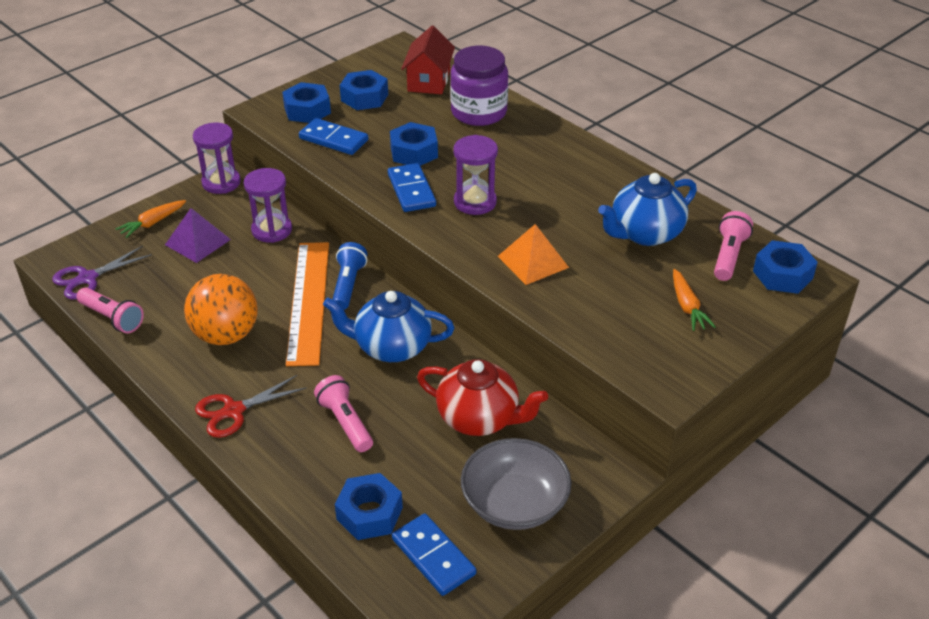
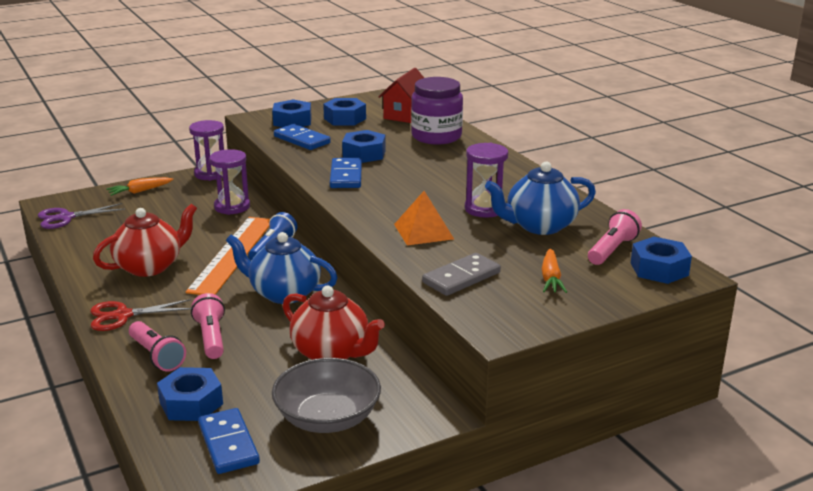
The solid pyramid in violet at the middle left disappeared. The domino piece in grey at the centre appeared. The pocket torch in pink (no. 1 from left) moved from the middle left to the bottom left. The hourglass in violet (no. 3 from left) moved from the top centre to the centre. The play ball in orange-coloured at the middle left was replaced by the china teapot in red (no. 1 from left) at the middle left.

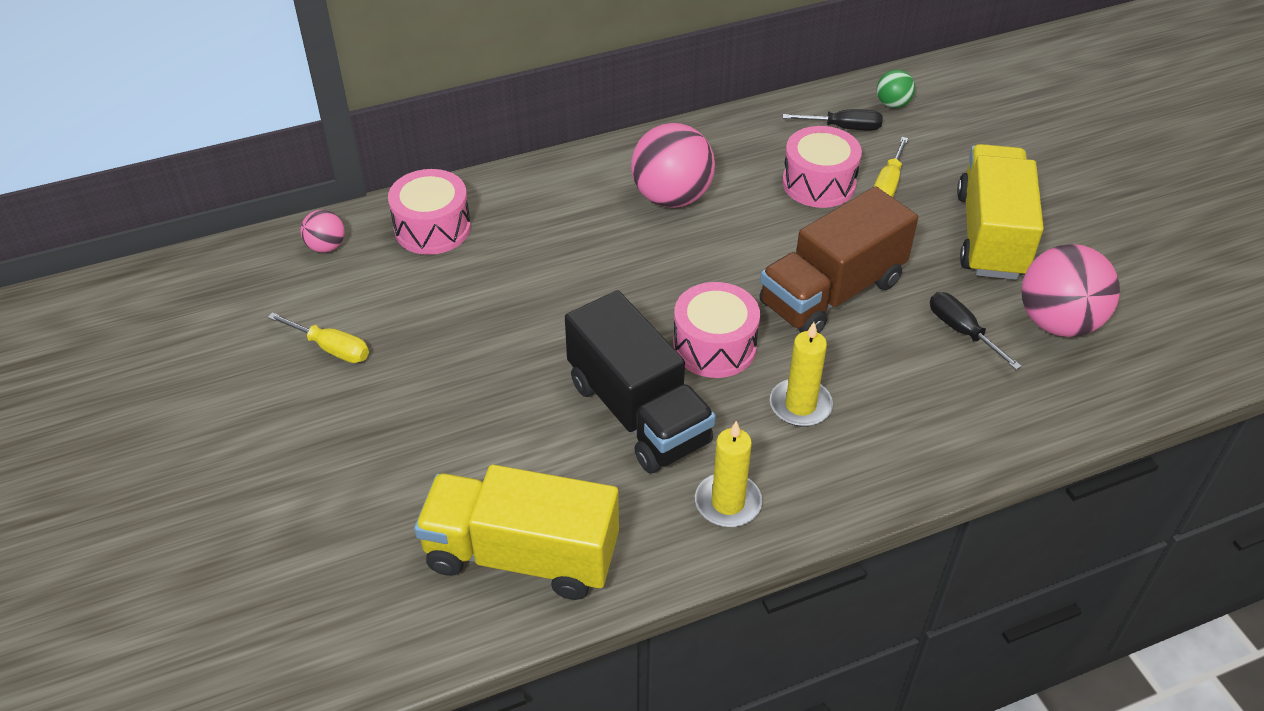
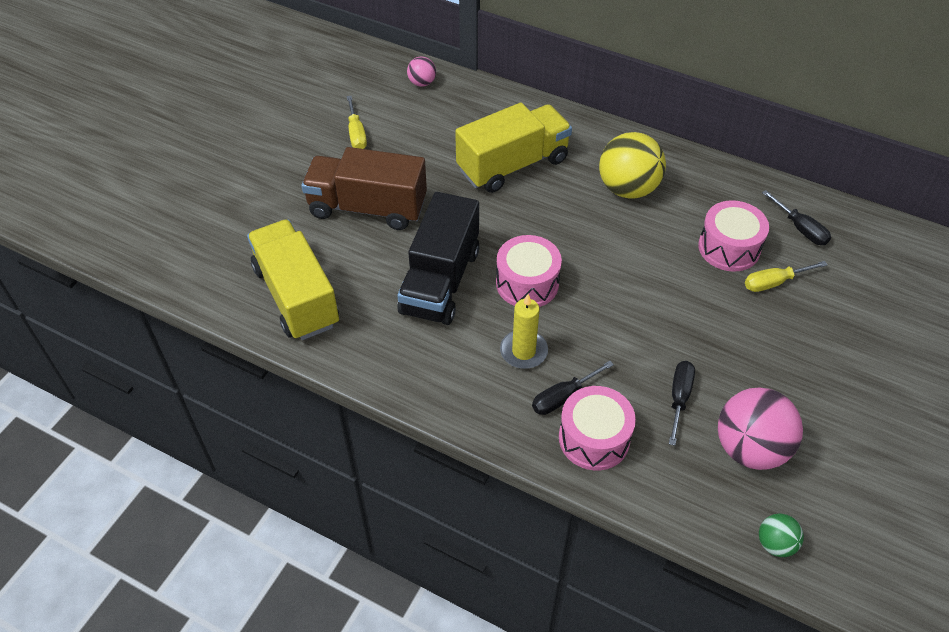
The wax candle in bright yellow (no. 1 from left) at the bottom centre disappeared. The flat screwdriver in ebony (no. 1 from left) at the centre appeared. The snare drum in pink (no. 1 from left in the first image) moved from the top centre to the bottom centre. The toy truck in russet moved from the centre to the top centre. The play ball in green moved from the top right to the bottom right. The toy truck in bright yellow (no. 2 from left) moved from the top right to the top centre. The play ball in pink (no. 2 from left) at the top centre became the play ball in bright yellow at the top centre.

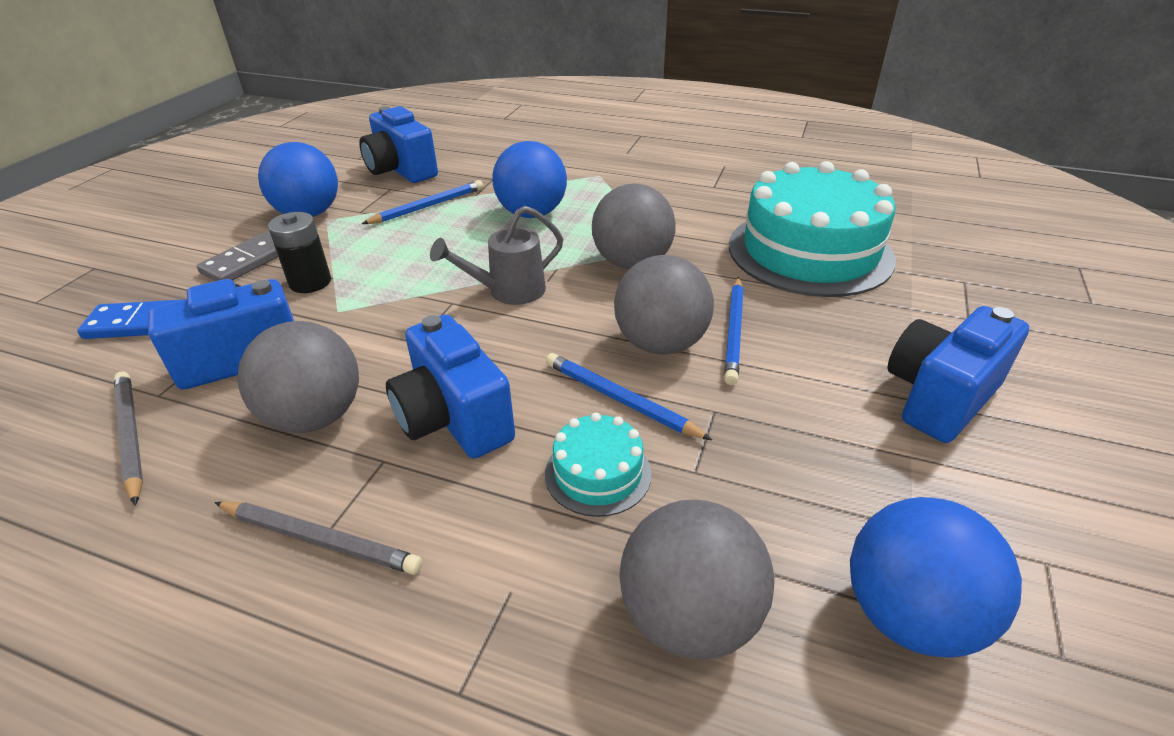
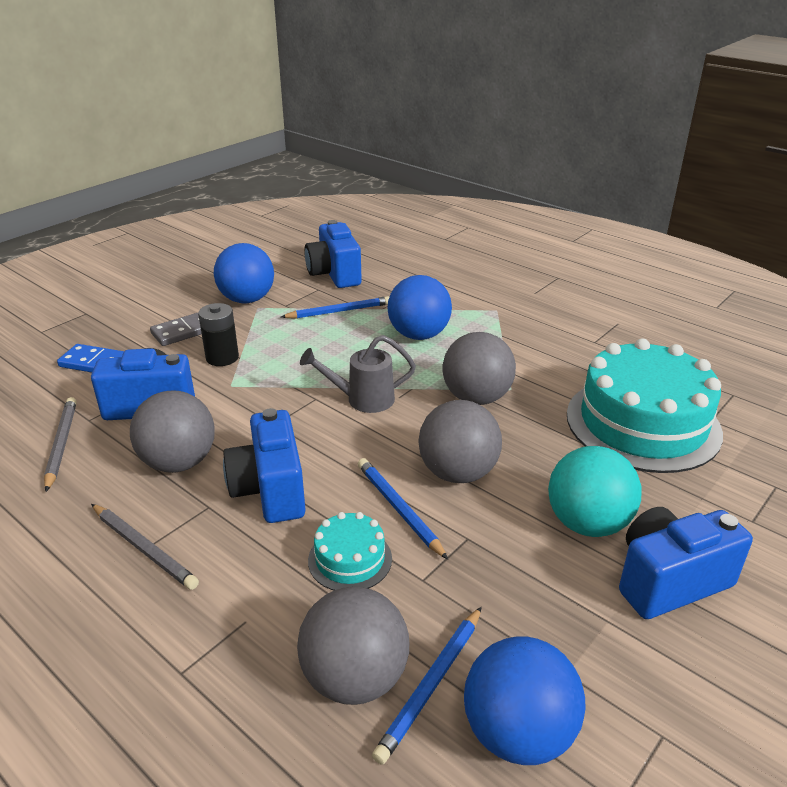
The play ball in aqua at the middle right appeared. The wooden pencil in blue (no. 3 from left) moved from the centre to the bottom centre.

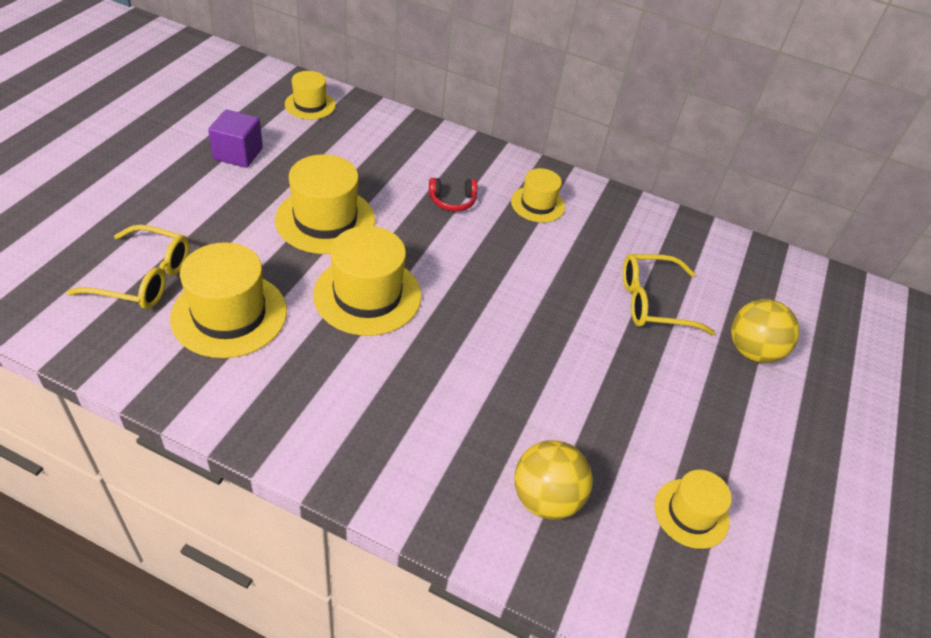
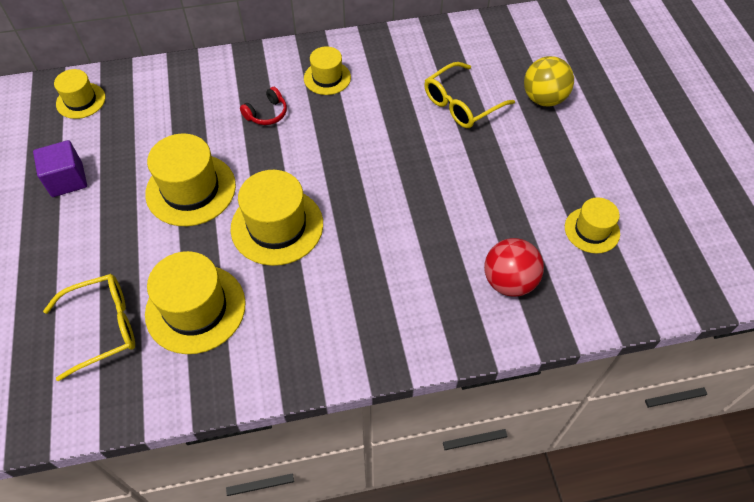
The play ball in bright yellow (no. 1 from left) at the bottom centre became the play ball in red at the middle right.

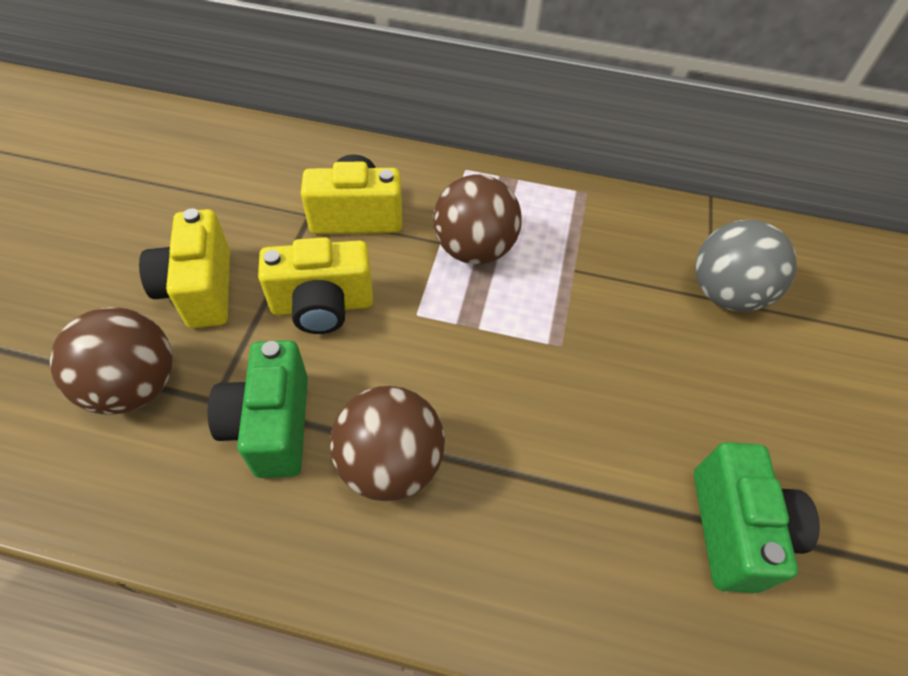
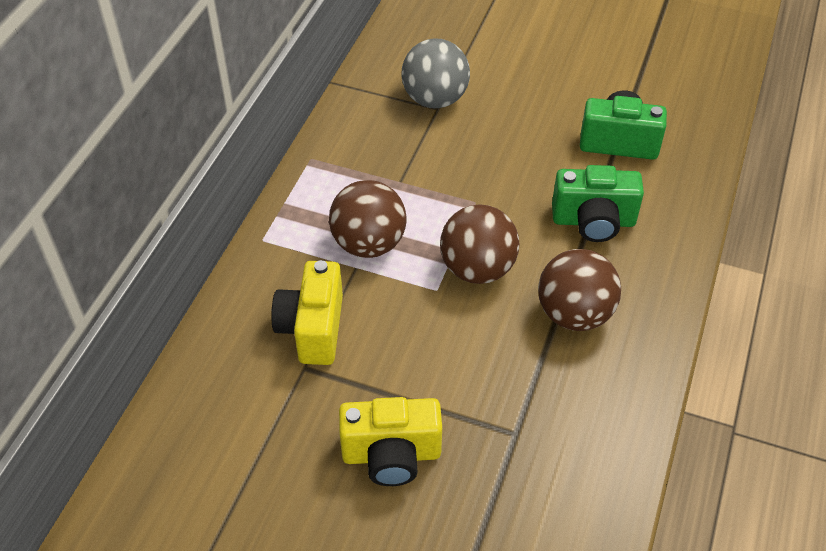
The compact camera in bright yellow (no. 2 from left) at the centre disappeared. The play ball in russet (no. 1 from left in the first image) moved from the middle left to the centre. The compact camera in green (no. 1 from left) moved from the middle left to the middle right.

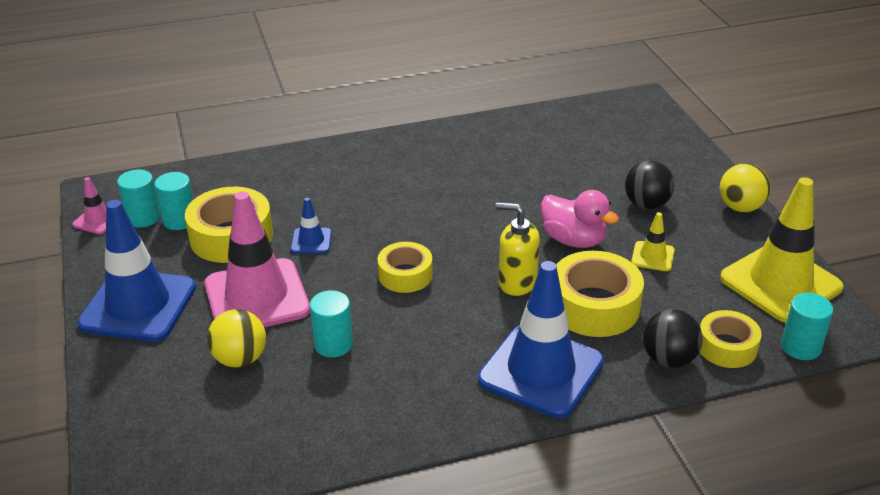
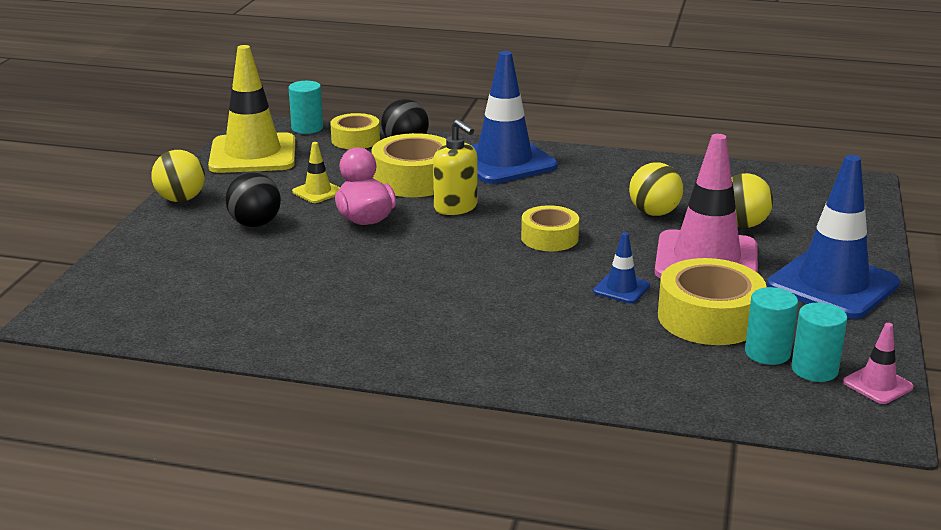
The cylinder shape in aqua (no. 3 from left) at the centre was replaced by the play ball in bright yellow (no. 2 from left) at the middle right.

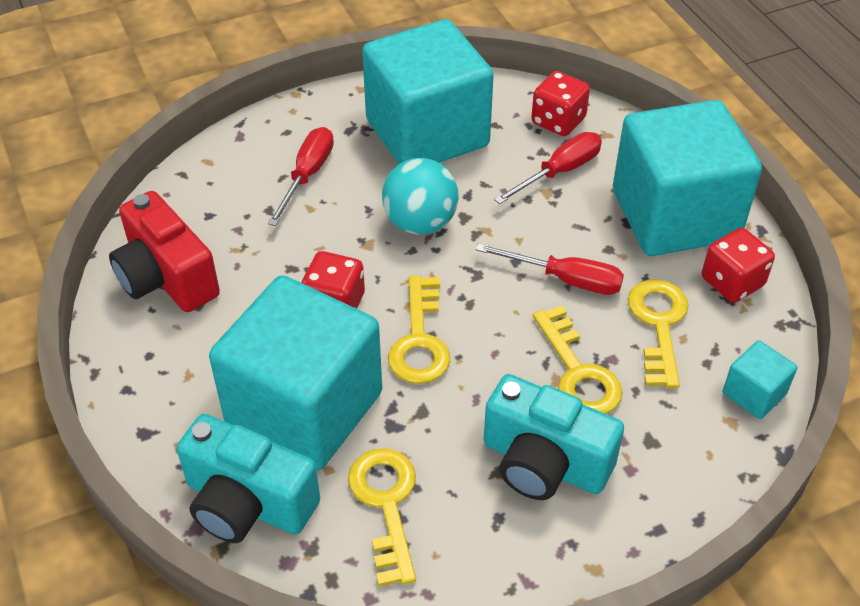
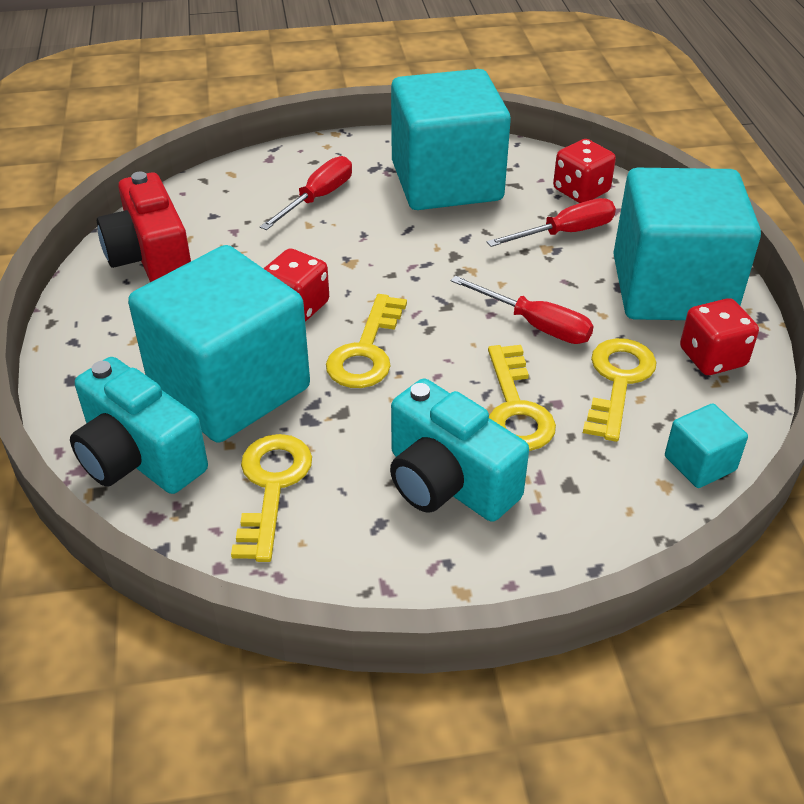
The play ball in aqua at the top centre disappeared.

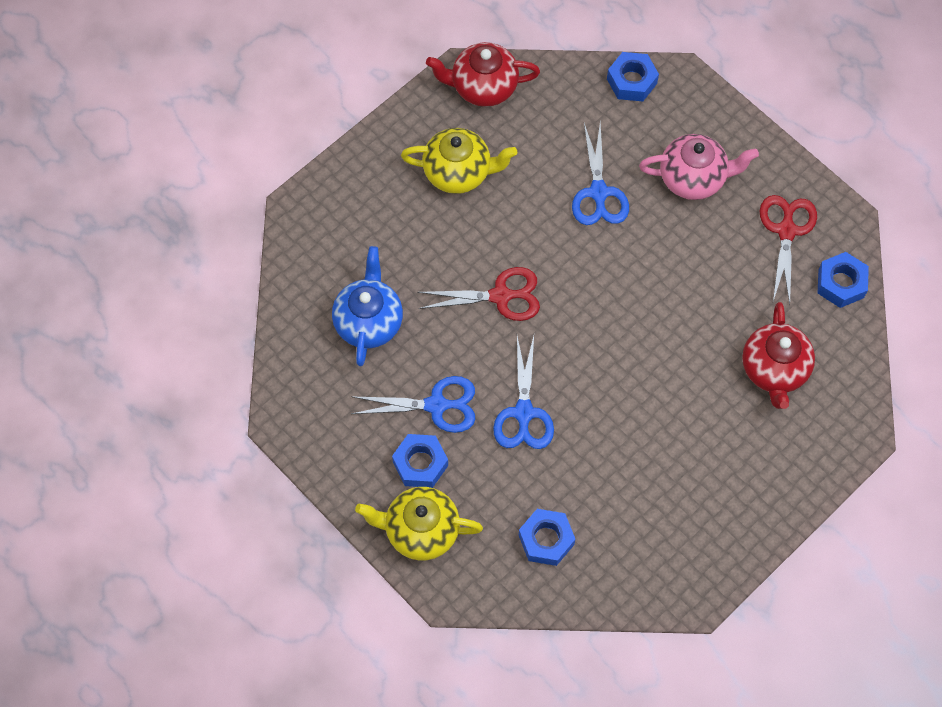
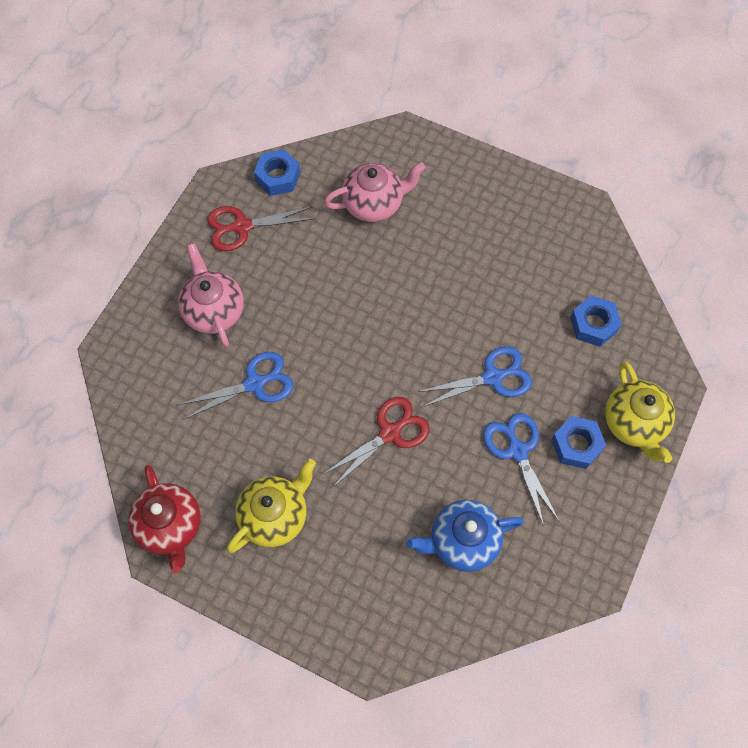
The hex nut in blue (no. 3 from left) at the top right disappeared. The china teapot in red (no. 2 from left) at the middle right became the china teapot in pink (no. 2 from left) at the top centre. The china teapot in bright yellow (no. 2 from left in the first image) at the top centre turned 60 degrees clockwise. The pair of scissors in red (no. 1 from left in the first image) at the centre turned 75 degrees clockwise.

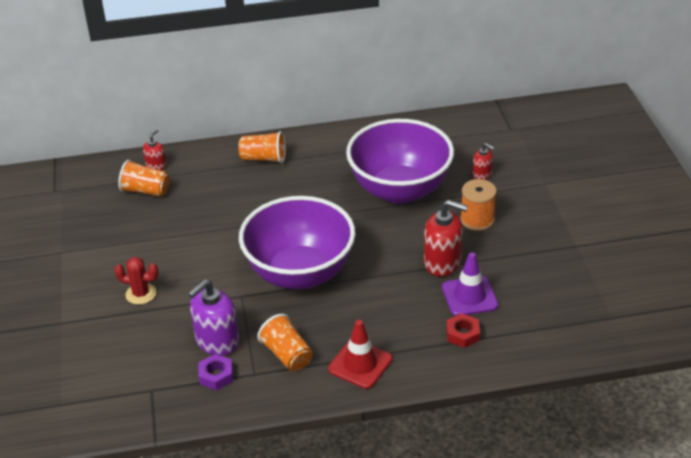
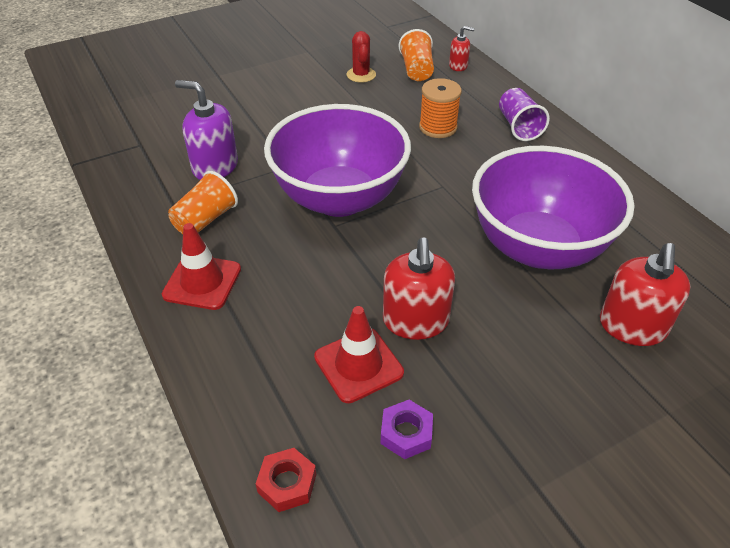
The cactus in red moved from the middle left to the top centre. The hex nut in violet moved from the bottom left to the bottom centre. The hex nut in red moved from the bottom right to the bottom centre. The bobbin in orange-coloured moved from the middle right to the top centre. The tumbler in orange-coloured (no. 2 from left) at the top centre became the tumbler in violet at the top right. The traffic cone in violet at the middle right became the traffic cone in red (no. 2 from left) at the centre. The soap dispenser in red (no. 3 from left) at the middle right changed to 1.86 times the size.

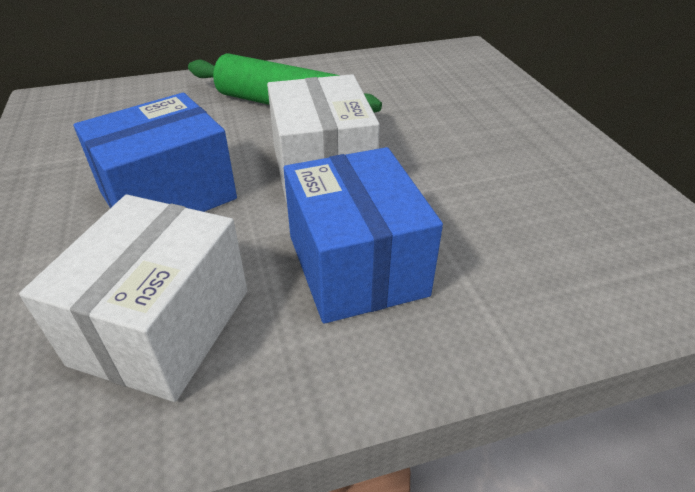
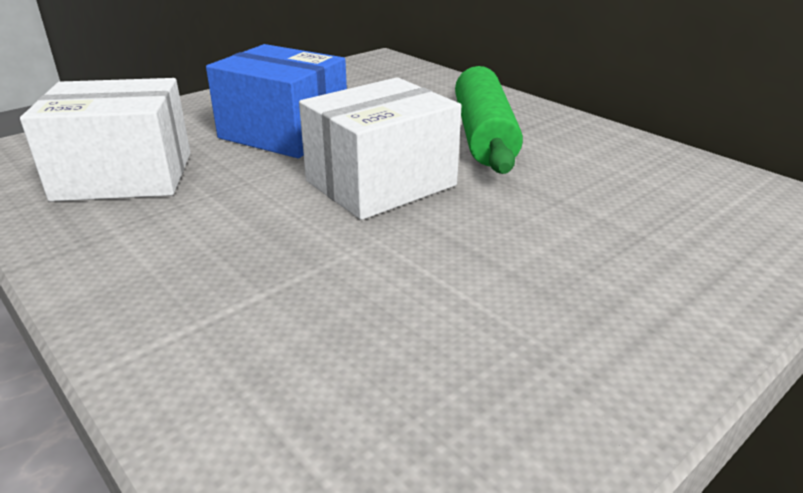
The box in blue (no. 2 from left) at the centre disappeared.

